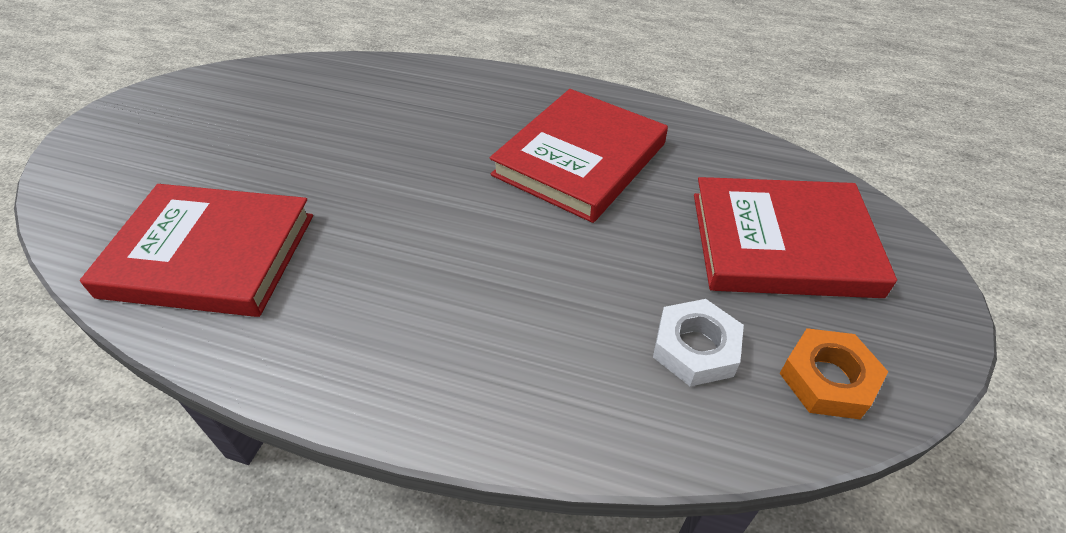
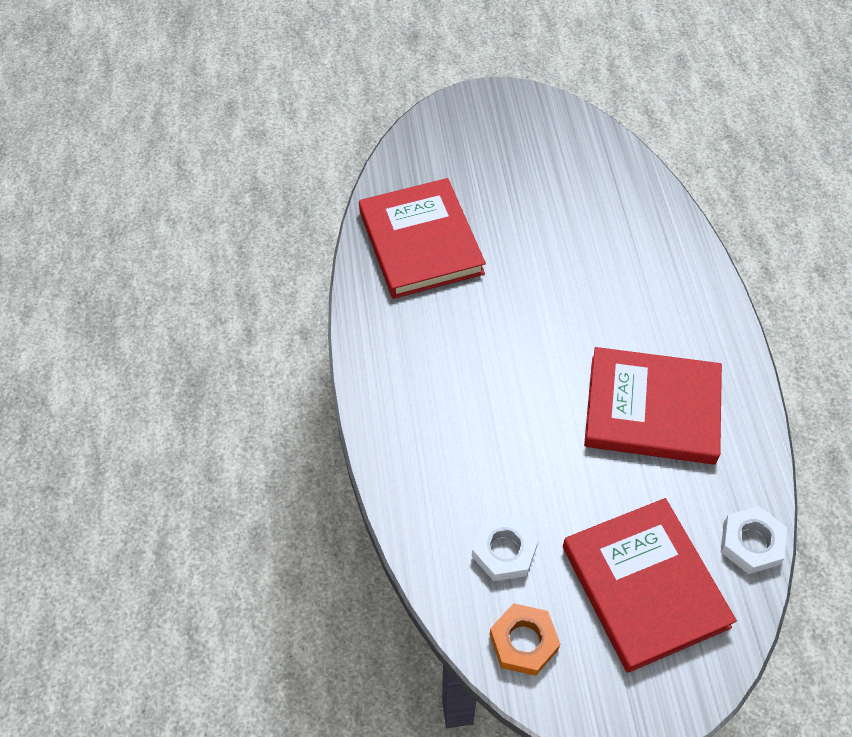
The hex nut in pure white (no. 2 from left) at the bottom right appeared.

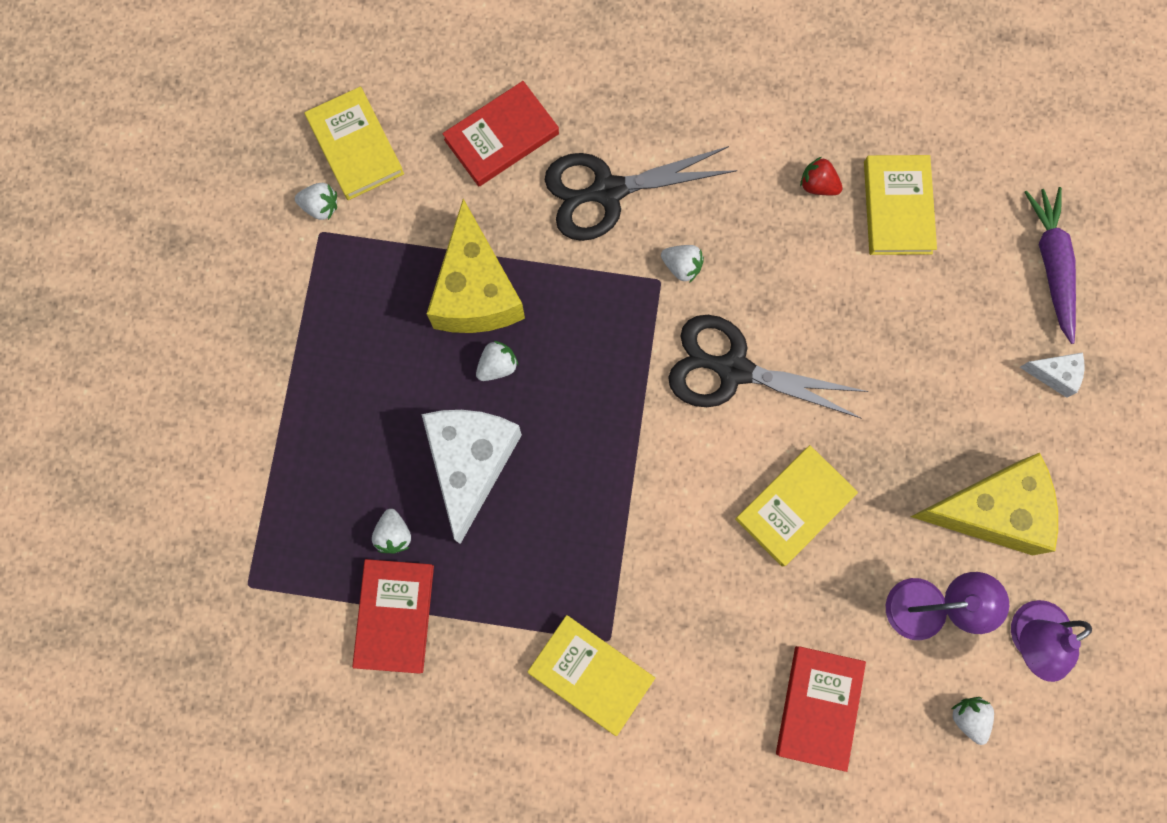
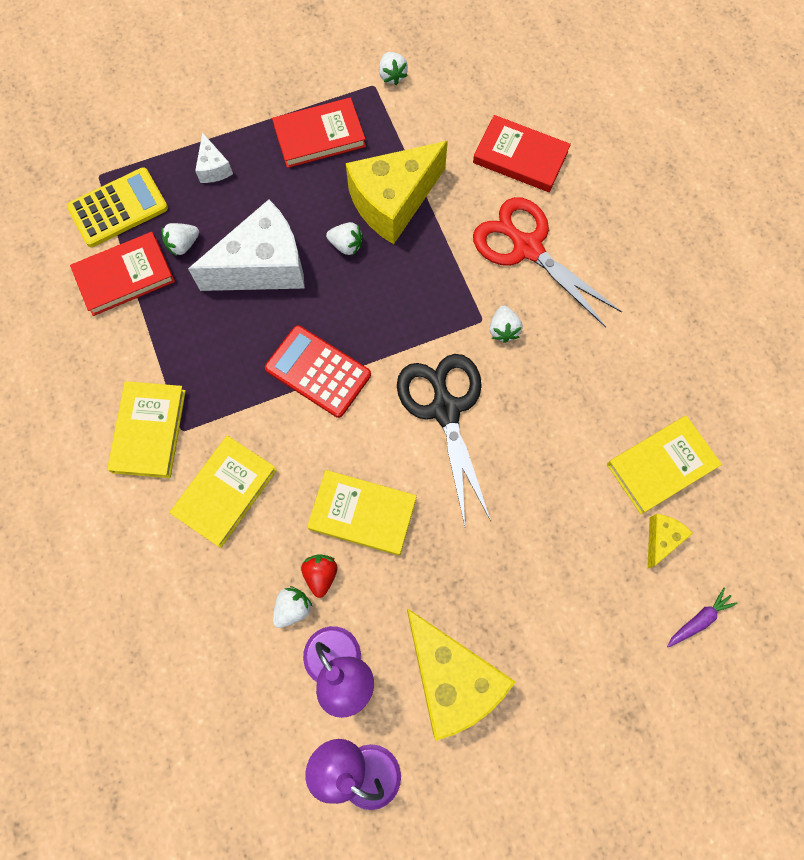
The calculator in bright yellow at the top left appeared. The calculator in red at the centre appeared. The cheese in bright yellow (no. 3 from left) at the middle right appeared. The hardback in bright yellow (no. 1 from left in the first image) moved from the top left to the middle left. The hardback in red (no. 3 from left in the first image) moved from the bottom right to the top centre. The toy strawberry in red moved from the top right to the bottom centre. The toy strawberry in pure white (no. 5 from left in the first image) moved from the bottom right to the bottom centre. The cheese in pure white (no. 2 from left in the first image) moved from the middle right to the top left. The pair of scissors in ebony (no. 1 from left) at the top centre became the pair of scissors in red at the top right. The toy carrot in violet at the top right changed to 0.53 times the size.

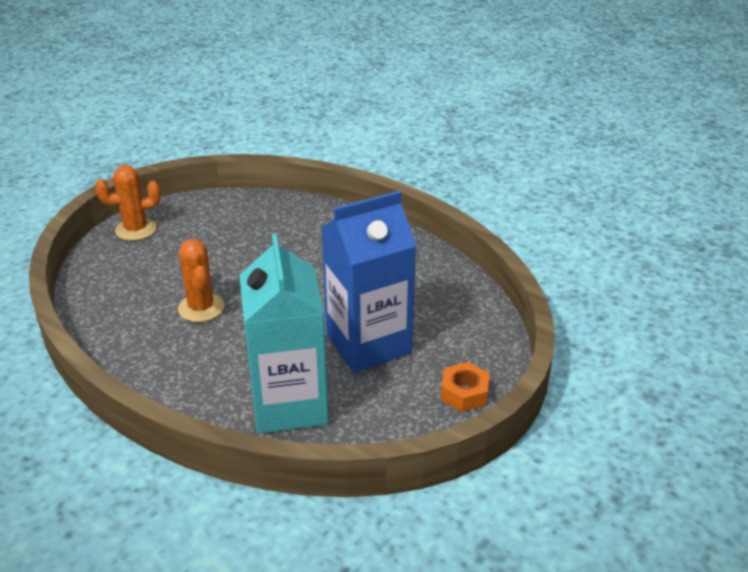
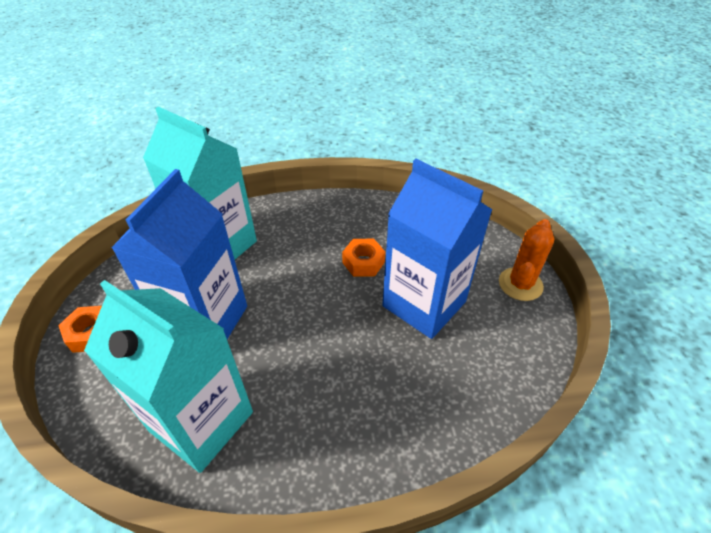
The milk carton in aqua (no. 1 from left) at the bottom left appeared. The milk carton in blue (no. 2 from left) at the centre appeared. The cactus in orange-coloured (no. 2 from left) at the middle left was replaced by the hex nut in orange-coloured (no. 2 from left) at the centre.

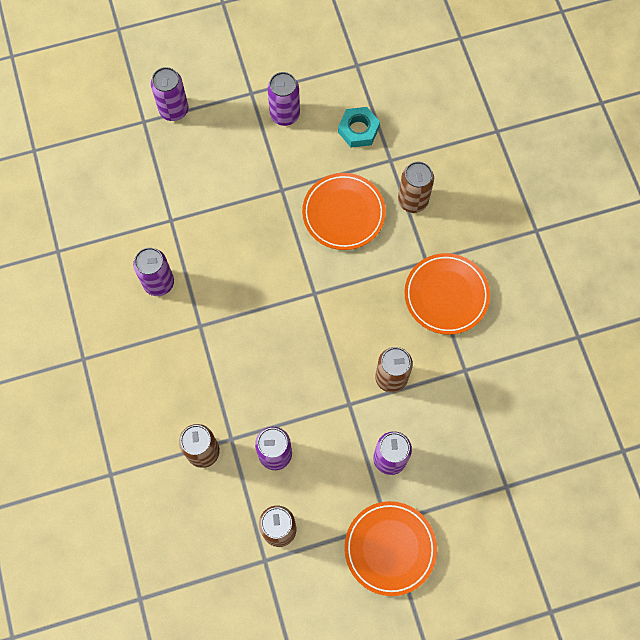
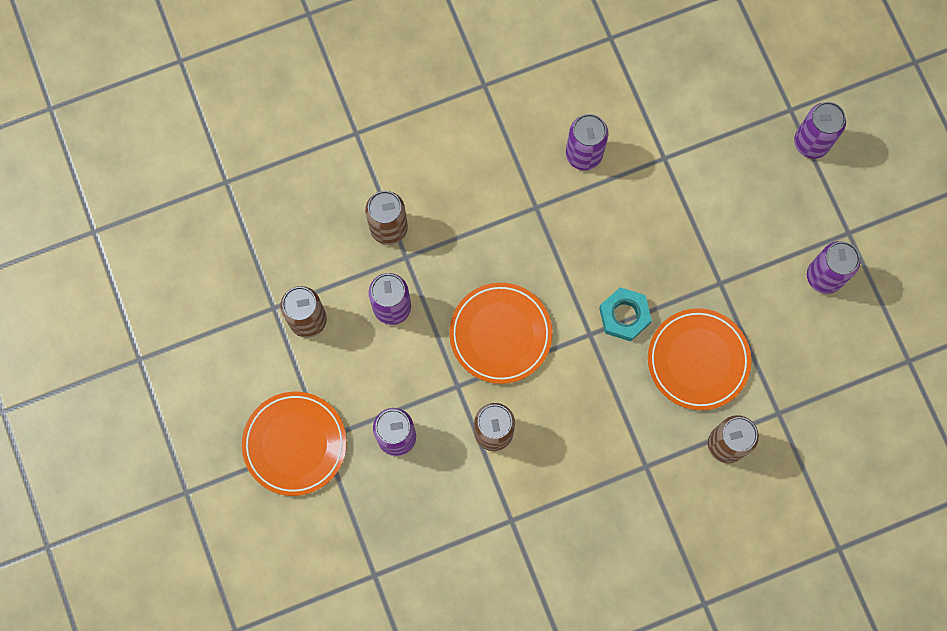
The hex nut in aqua moved from the top centre to the centre. The flat dish in orange-coloured (no. 3 from left in the first image) moved from the middle right to the centre.

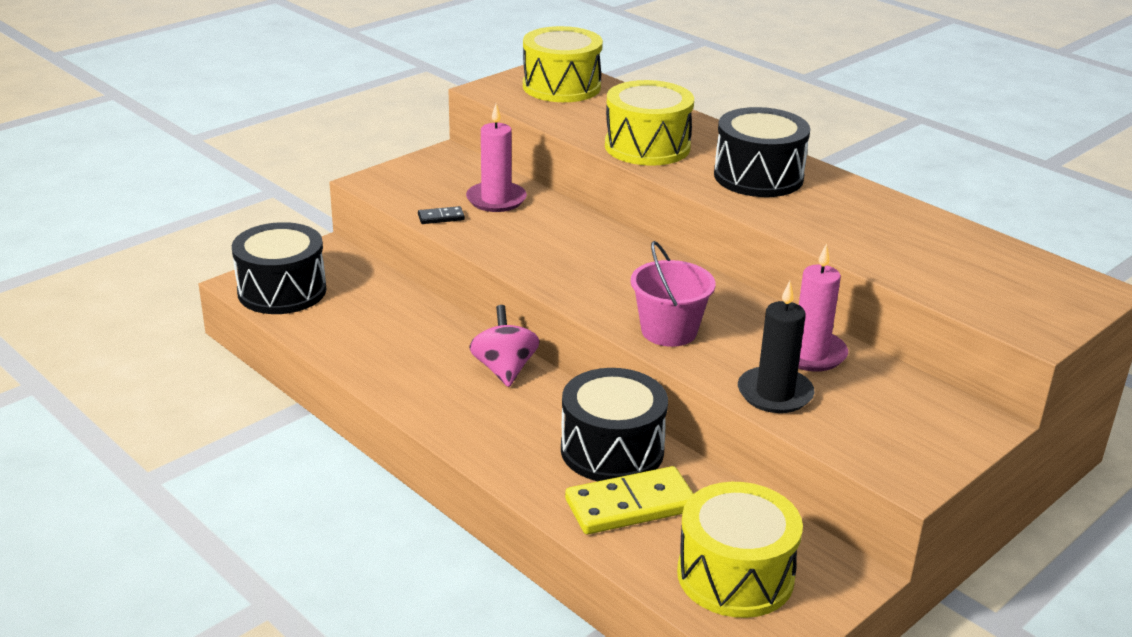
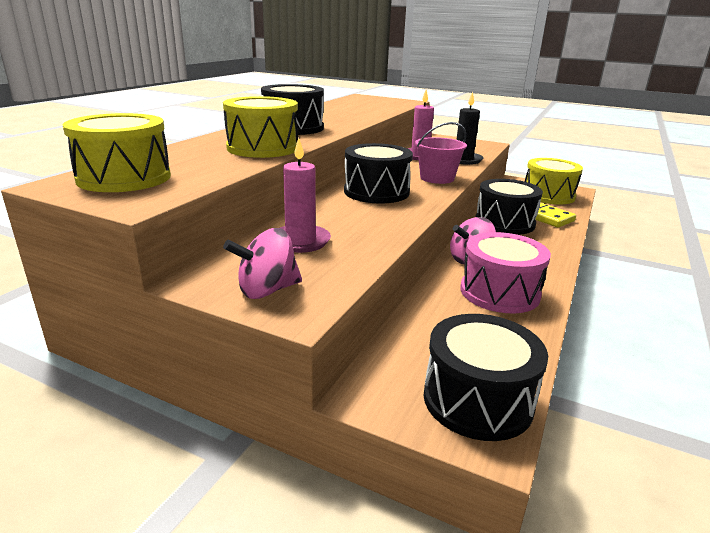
The domino piece in ebony at the centre disappeared. The whirligig in pink (no. 1 from left) at the centre appeared. The snare drum in ebony (no. 2 from left) at the top centre appeared. The snare drum in pink at the middle right appeared.

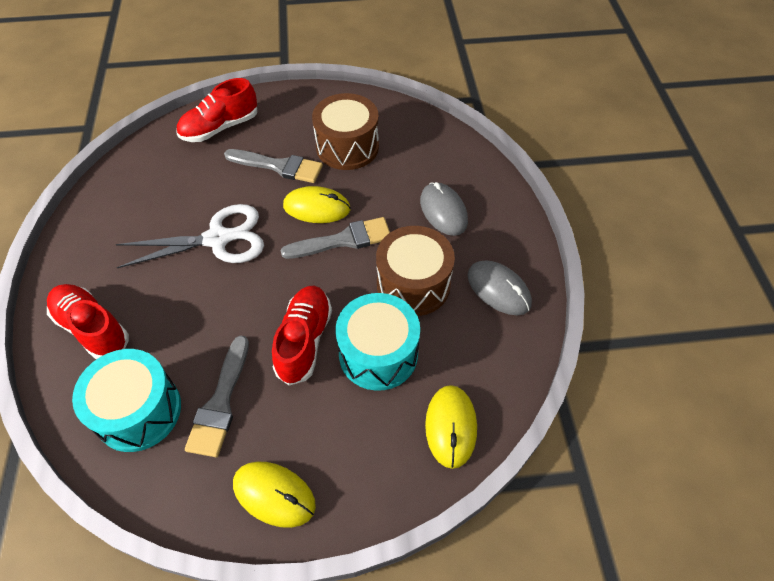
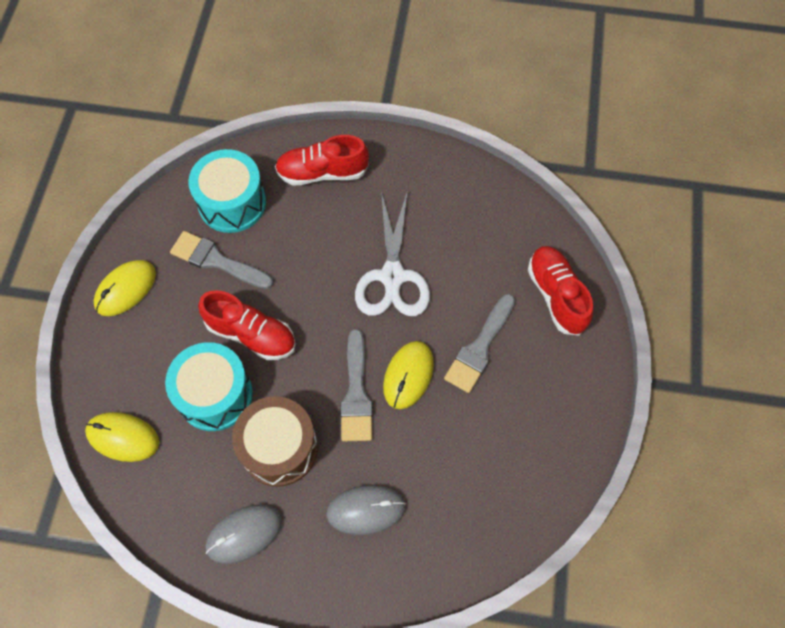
The snare drum in russet (no. 1 from left) at the top centre disappeared. The sneaker in red (no. 1 from left in the first image) at the middle left turned 150 degrees counterclockwise.

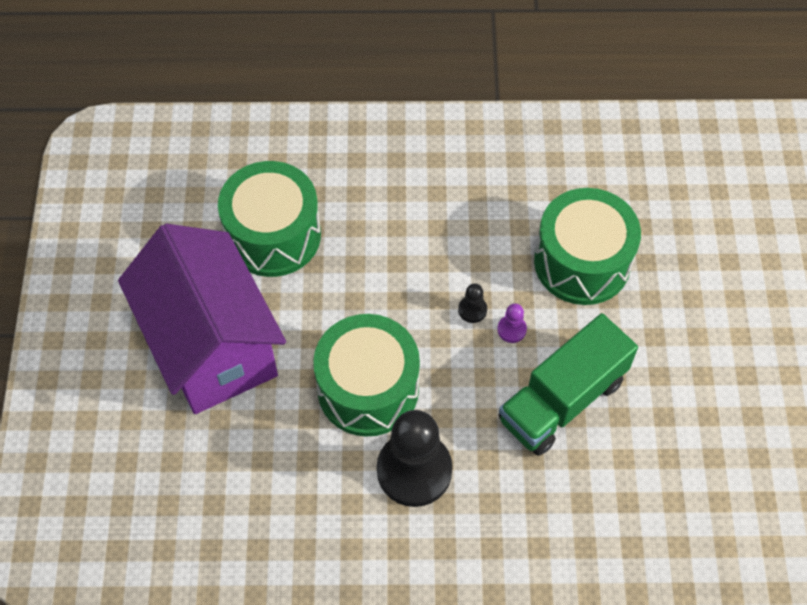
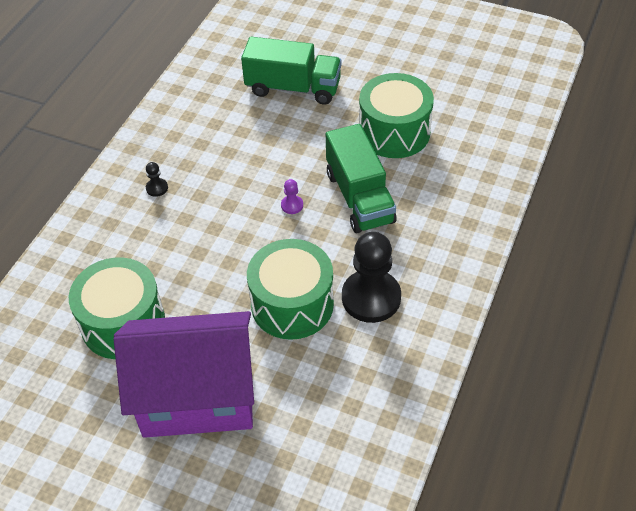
The toy truck in green (no. 1 from left) at the top centre appeared. The game pawn in ebony (no. 2 from left in the first image) moved from the centre to the middle left. The snare drum in green (no. 3 from left) moved from the middle right to the top centre.

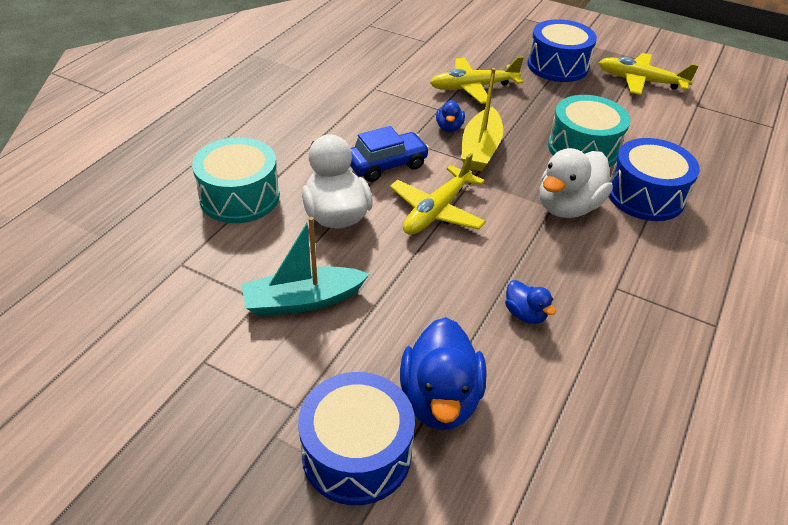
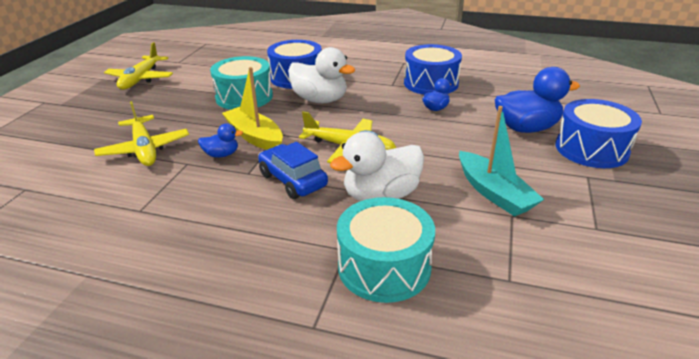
The snare drum in blue (no. 2 from left) moved from the top right to the top centre. The sailboat in bright yellow at the top centre turned 135 degrees counterclockwise.

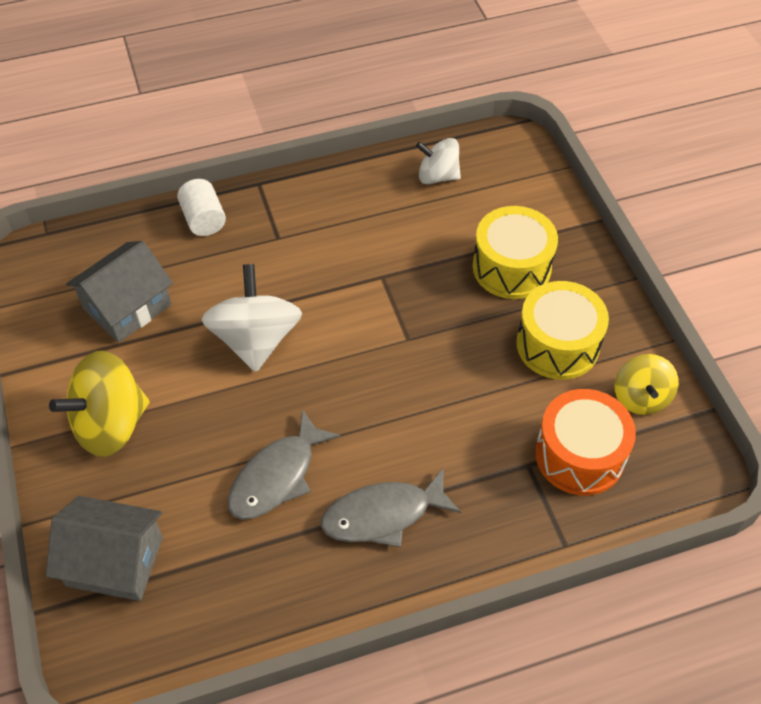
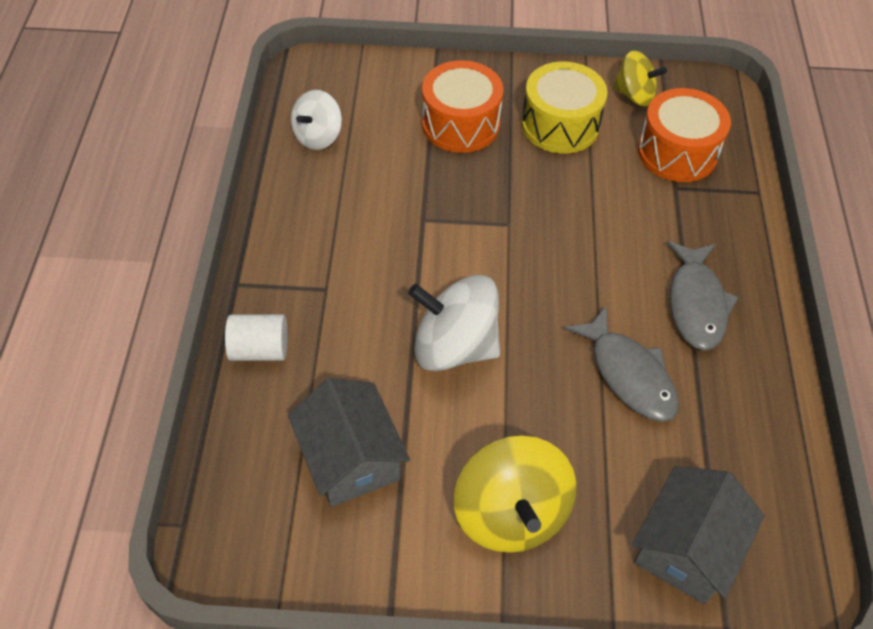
The snare drum in bright yellow (no. 1 from left) at the middle right became the snare drum in orange-coloured (no. 1 from left) at the top centre.

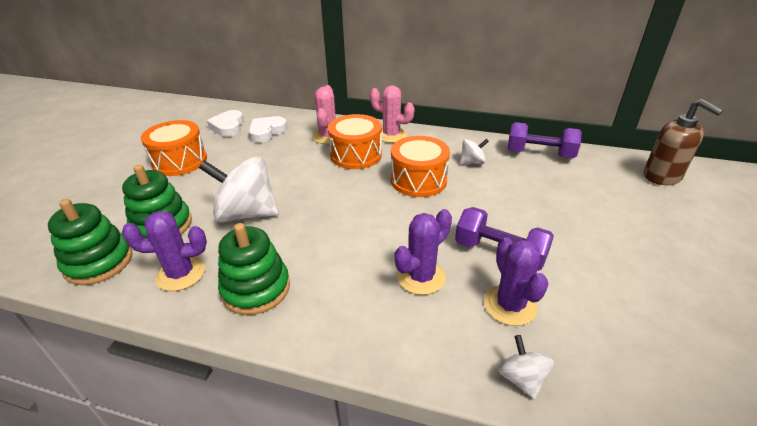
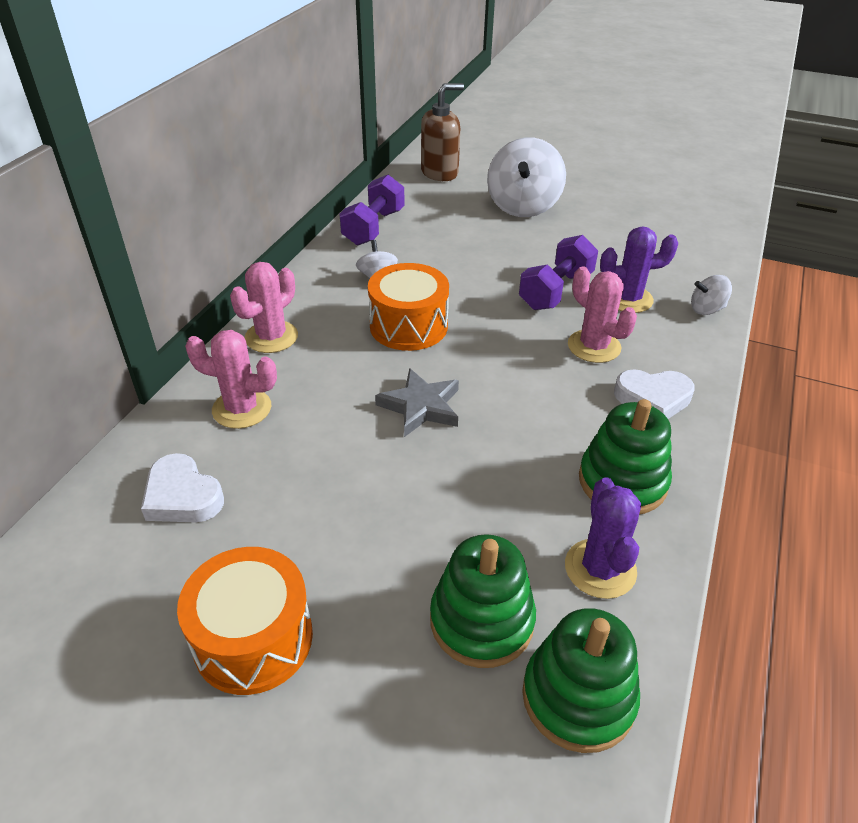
The snare drum in orange-coloured (no. 2 from left) at the top centre disappeared. The star shape in grey at the centre appeared. The whirligig in pure white (no. 1 from left in the first image) moved from the middle left to the top centre. The heart in pure white (no. 1 from left in the first image) moved from the top left to the middle right. The cactus in violet (no. 2 from left) at the centre became the cactus in pink (no. 3 from left) at the middle right.

